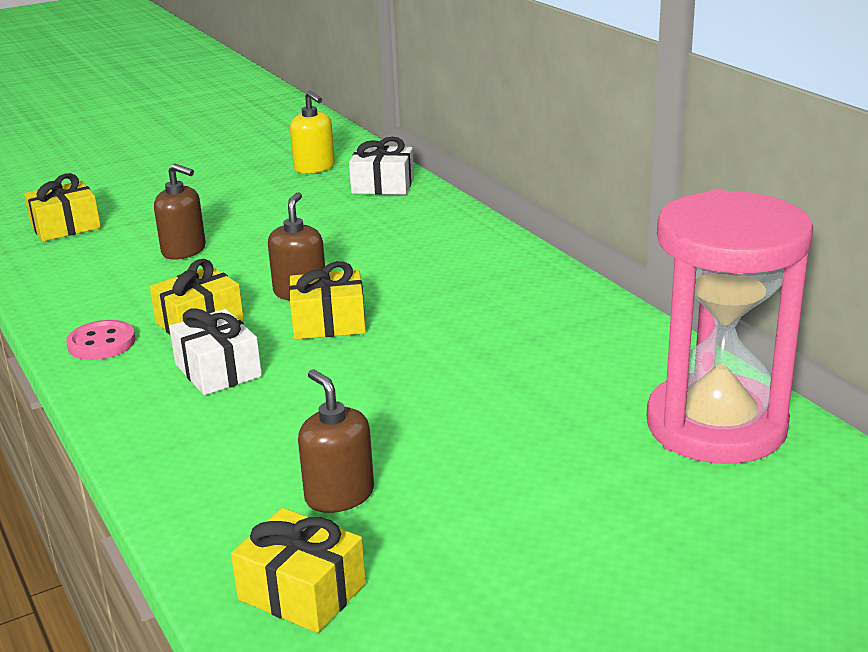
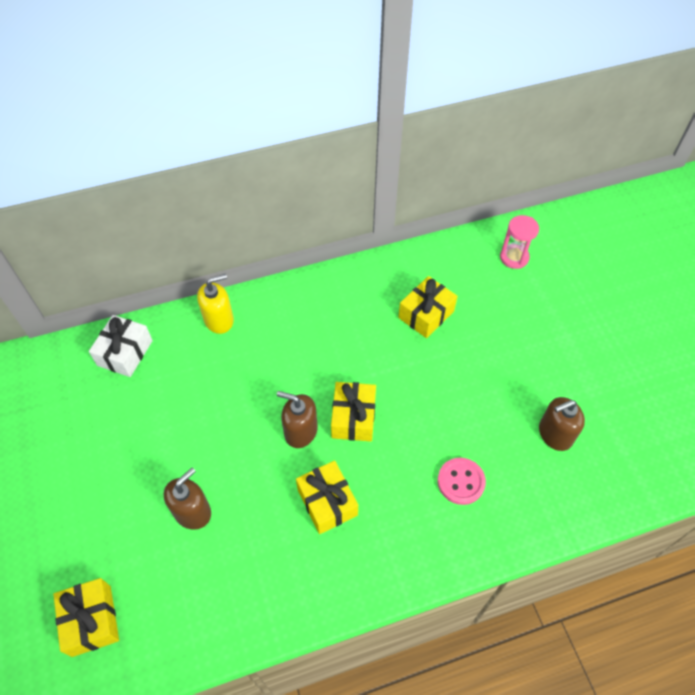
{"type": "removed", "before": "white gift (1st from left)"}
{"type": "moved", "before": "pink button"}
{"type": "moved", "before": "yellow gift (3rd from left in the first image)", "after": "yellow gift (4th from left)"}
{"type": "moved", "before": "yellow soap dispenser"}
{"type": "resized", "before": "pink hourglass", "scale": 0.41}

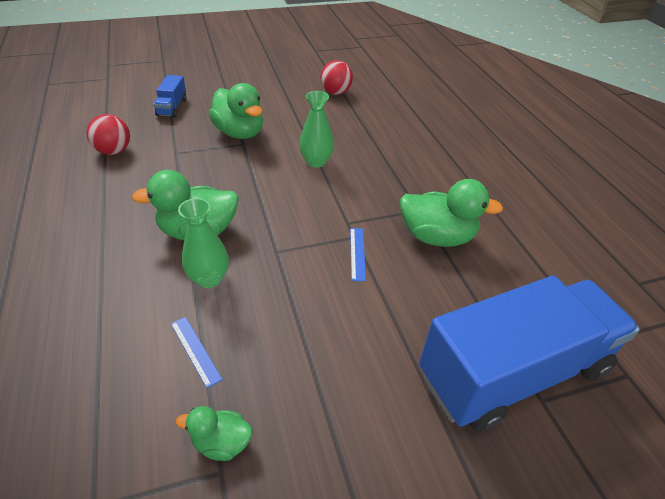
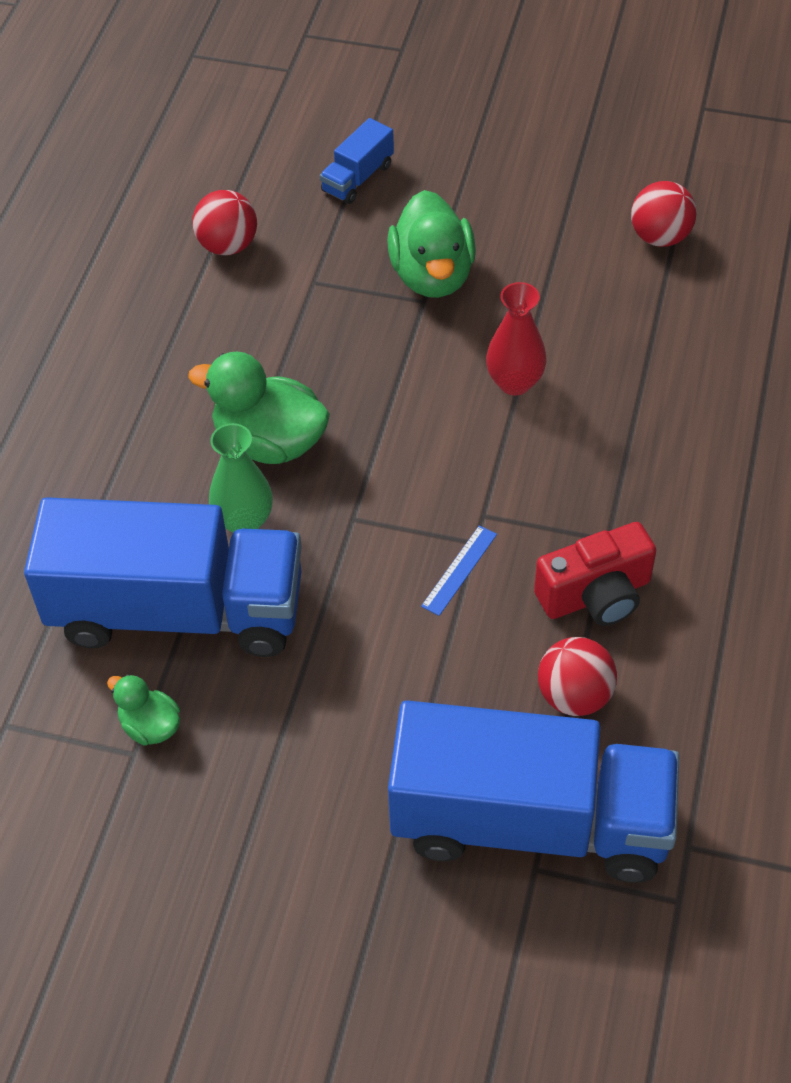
{"type": "added", "after": "red ball (2nd from left)"}
{"type": "replaced", "before": "blue ruler (1st from left)", "after": "blue truck (1st from left)"}
{"type": "replaced", "before": "green duck (4th from left)", "after": "red camera"}
{"type": "recoloured", "before": "green vase (2nd from left)", "after": "red vase"}

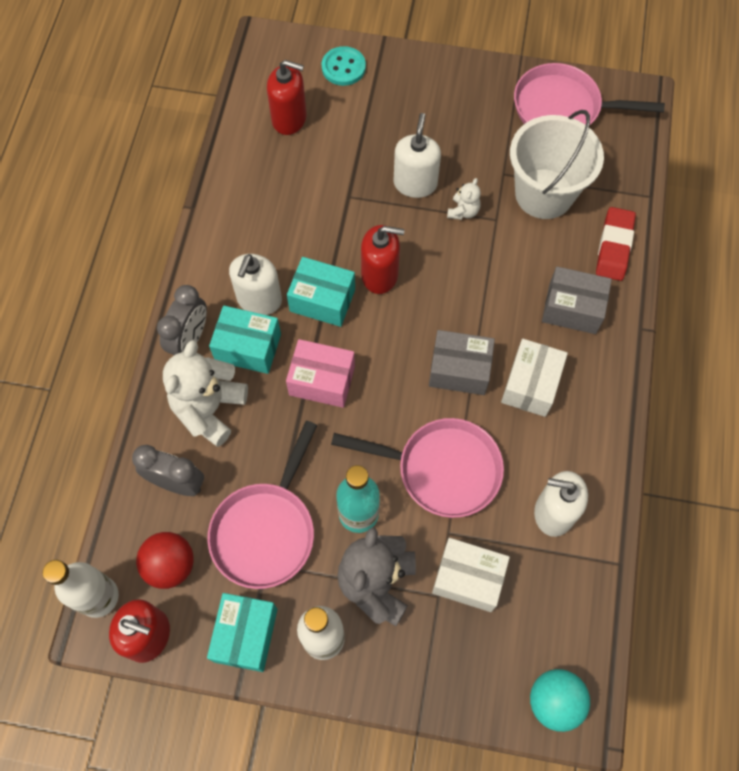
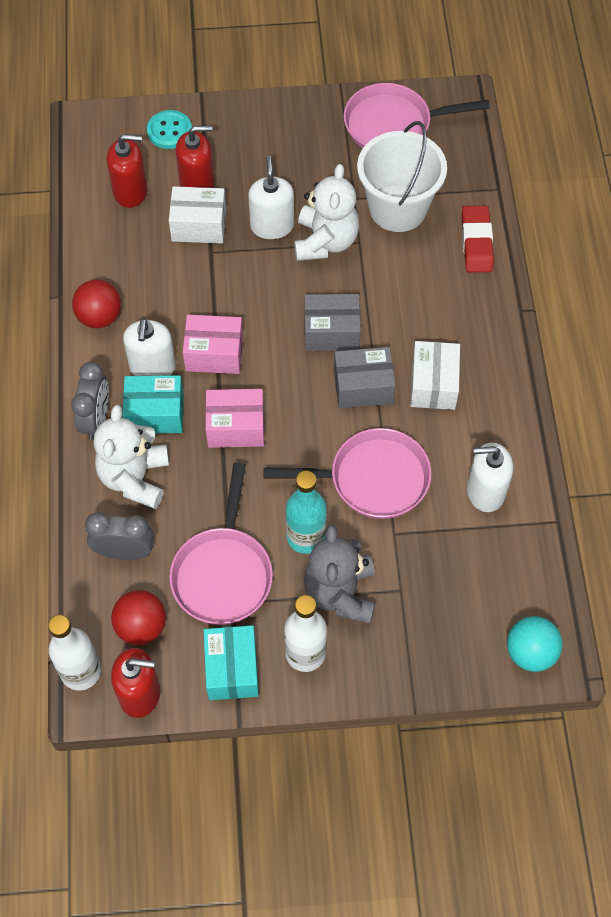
{"type": "added", "after": "red ball (1st from left)"}
{"type": "moved", "before": "red soap dispenser (3rd from left)"}
{"type": "moved", "before": "white box (1st from left)"}
{"type": "moved", "before": "grey box (2nd from left in the first image)", "after": "grey box (1st from left)"}
{"type": "recoloured", "before": "turquoise box (3rd from left)", "after": "pink box (1st from left)"}
{"type": "resized", "before": "white teddy bear (2nd from left)", "scale": 2.09}

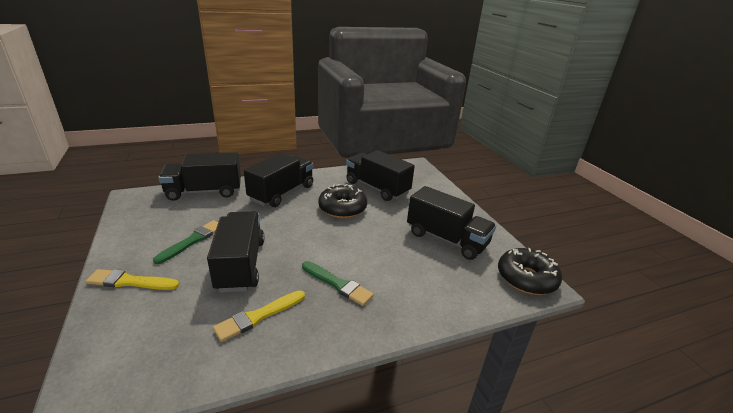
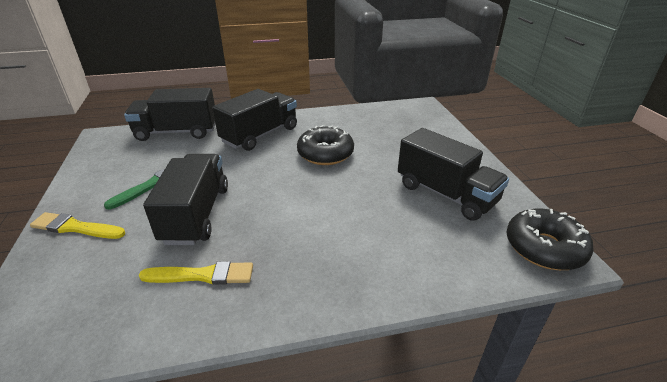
{"type": "removed", "before": "green brush (2nd from left)"}
{"type": "removed", "before": "black truck (4th from left)"}
{"type": "turned", "before": "yellow brush (2nd from left)", "turn": -150}

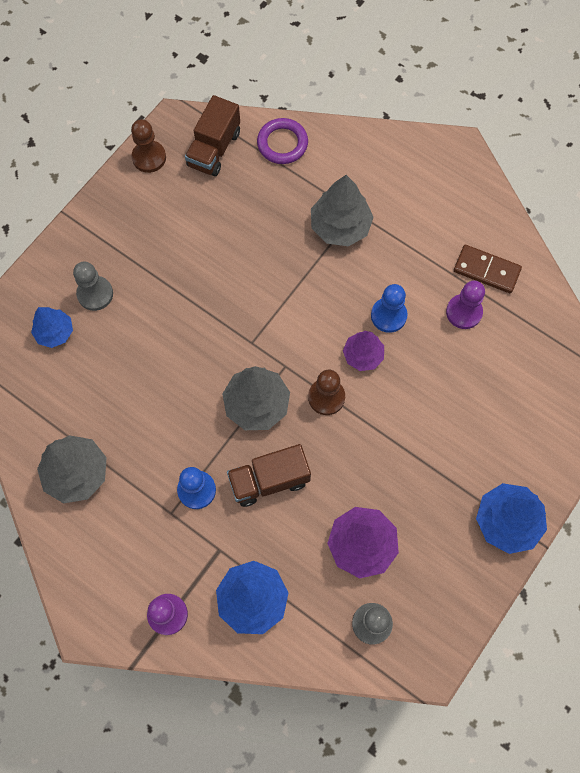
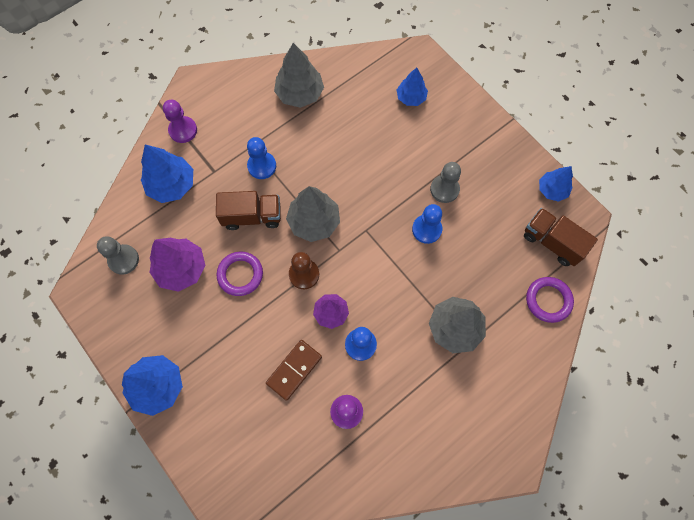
{"type": "added", "after": "purple ring (1st from left)"}
{"type": "added", "after": "blue pawn (3rd from left)"}
{"type": "moved", "before": "grey pawn (1st from left in the first image)", "after": "grey pawn (2nd from left)"}
{"type": "moved", "before": "brown domino"}
{"type": "replaced", "before": "brown pawn (1st from left)", "after": "blue tree (4th from left)"}
{"type": "turned", "before": "brown truck (2nd from left in the first image)", "turn": 90}

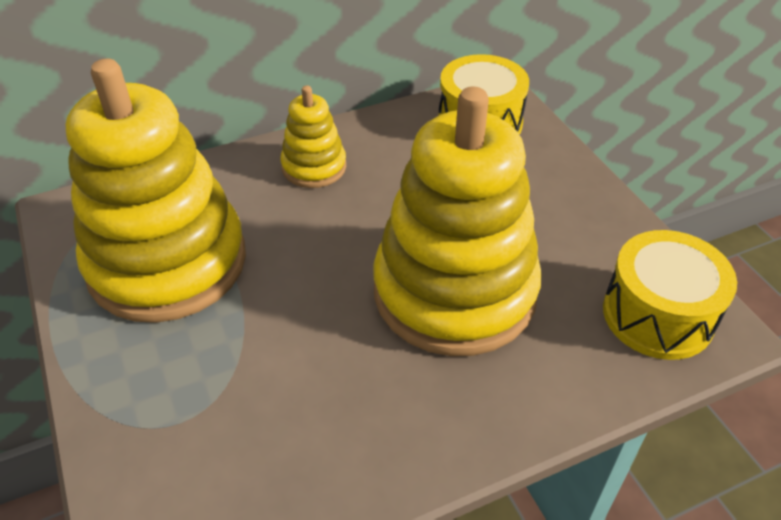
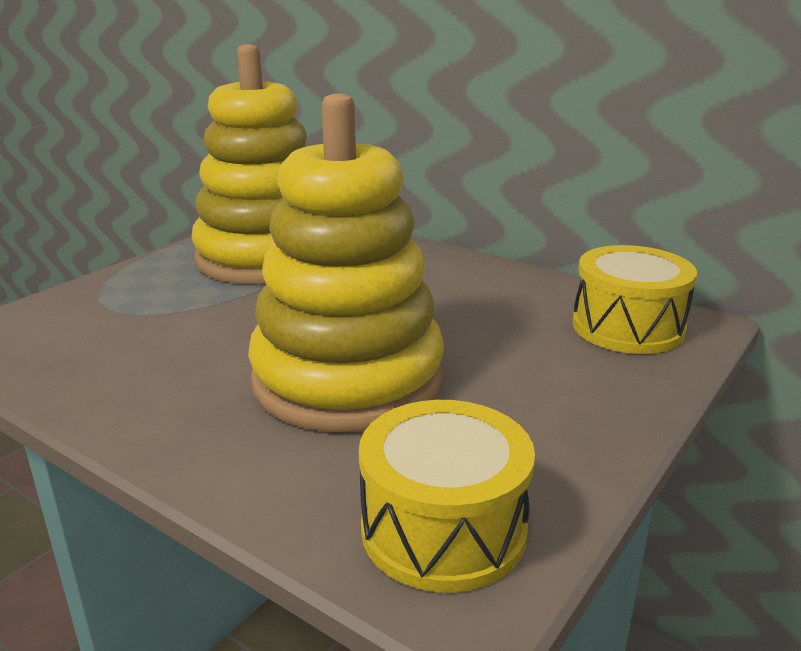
{"type": "removed", "before": "yellow stacking toy (2nd from left)"}

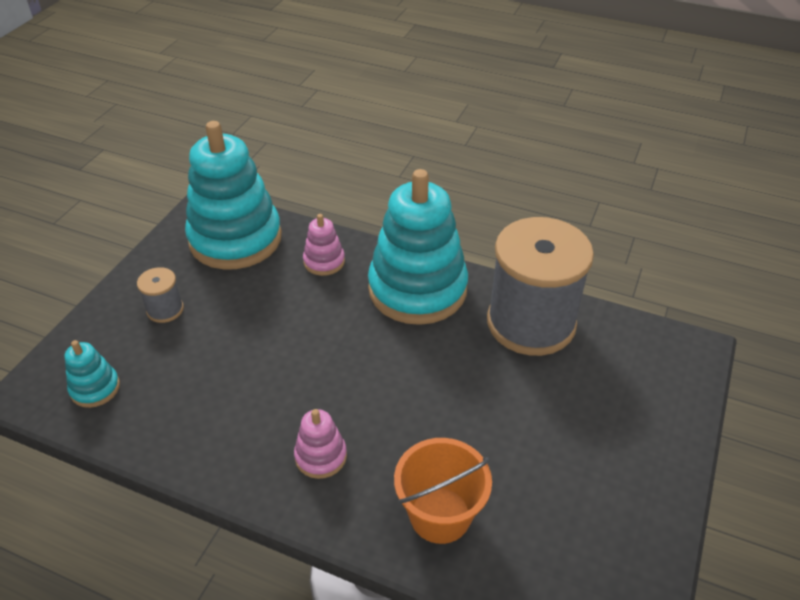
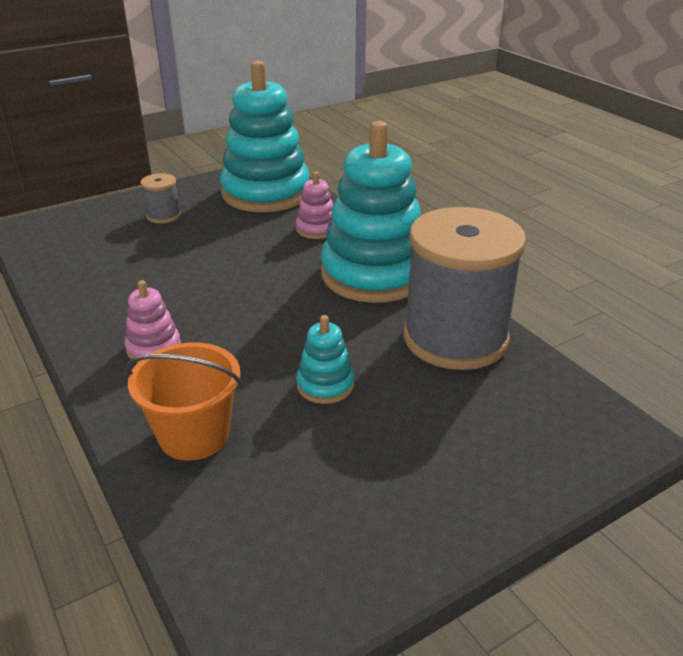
{"type": "moved", "before": "turquoise stacking toy (1st from left in the first image)", "after": "turquoise stacking toy (2nd from left)"}

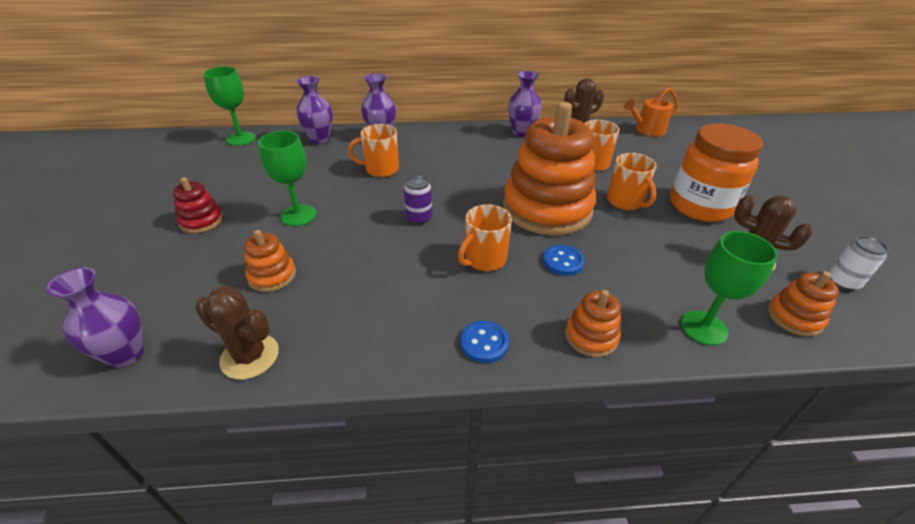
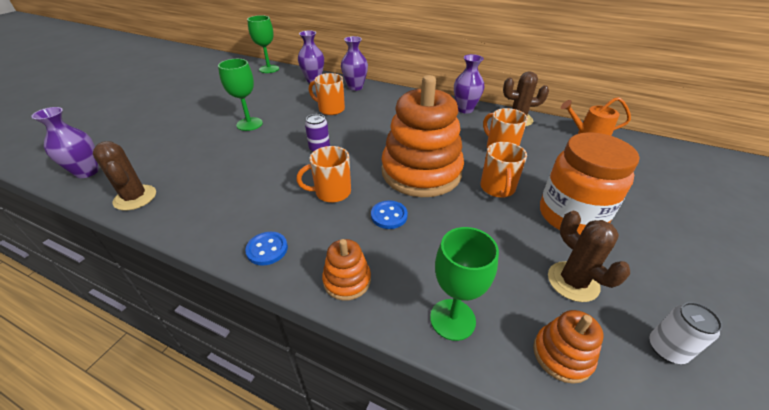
{"type": "removed", "before": "red stacking toy"}
{"type": "removed", "before": "orange stacking toy (1st from left)"}

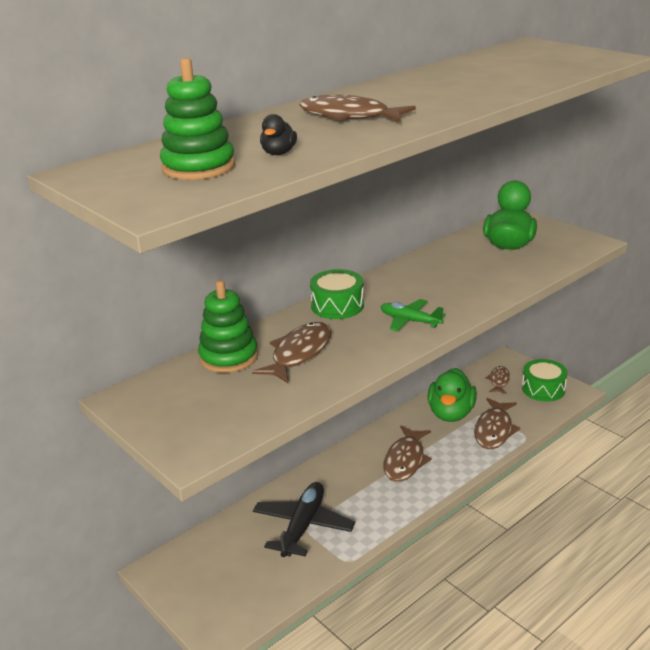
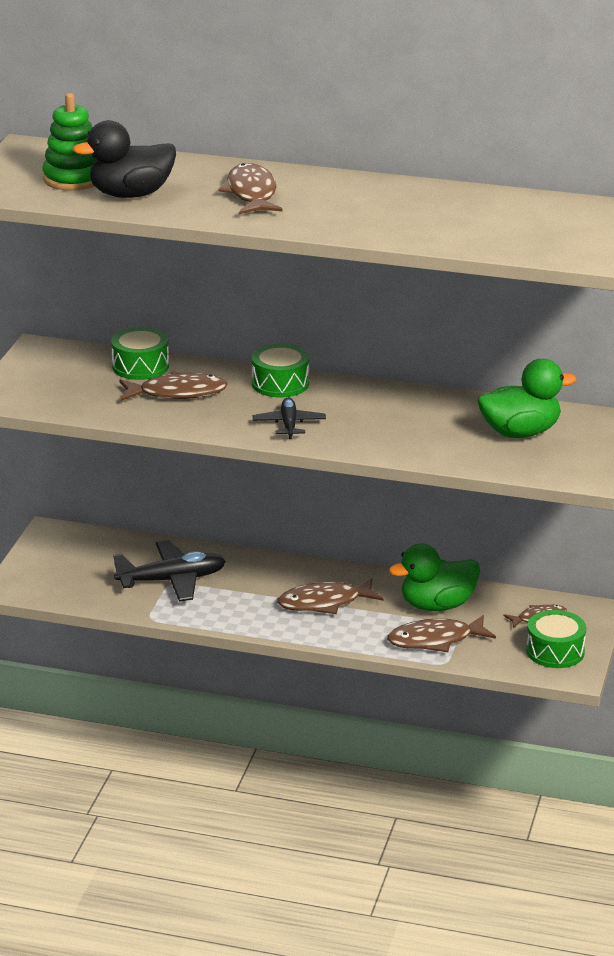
{"type": "replaced", "before": "green stacking toy (2nd from left)", "after": "green drum (1st from left)"}
{"type": "recoloured", "before": "green plane", "after": "black plane (2nd from left)"}
{"type": "resized", "before": "black duck", "scale": 2.15}

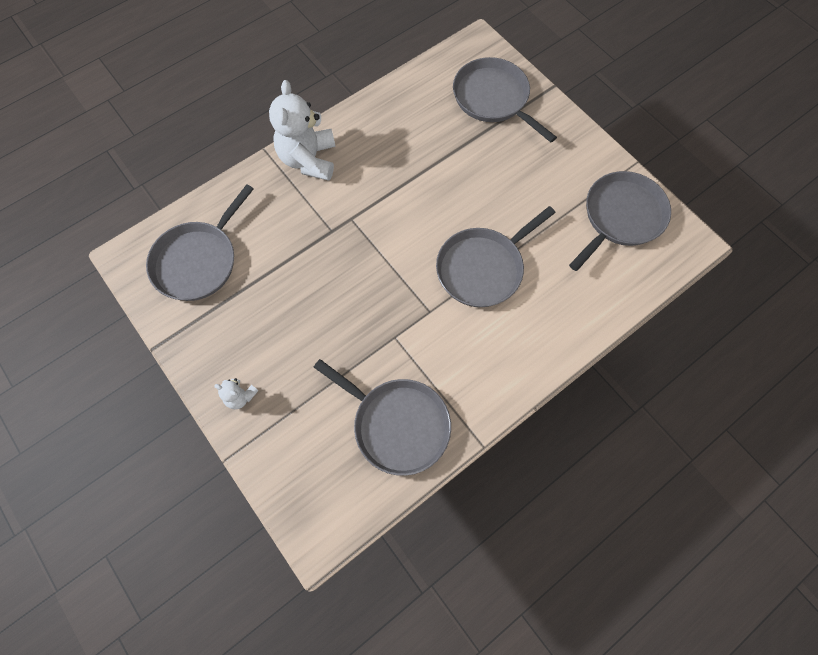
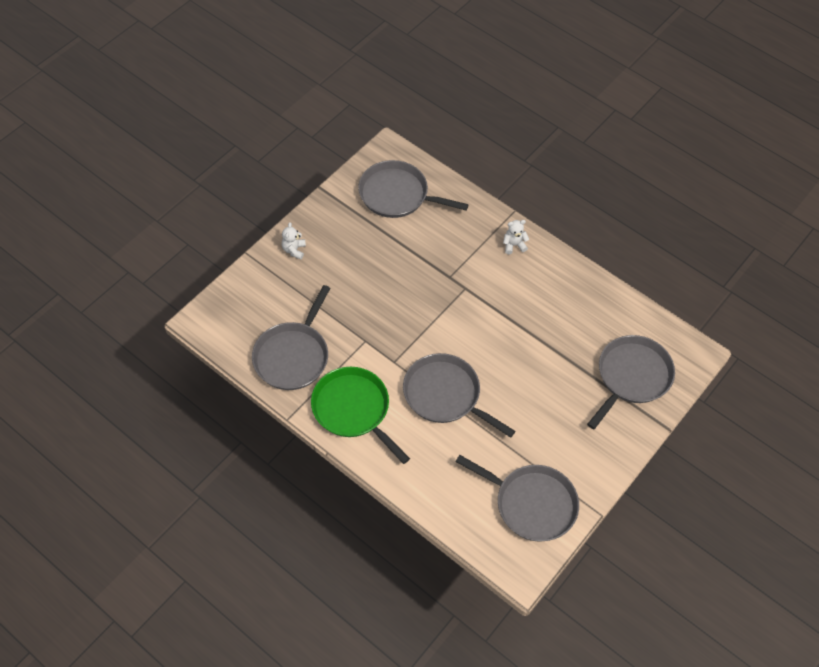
{"type": "added", "after": "green pan"}
{"type": "resized", "before": "white teddy bear (2nd from left)", "scale": 0.46}

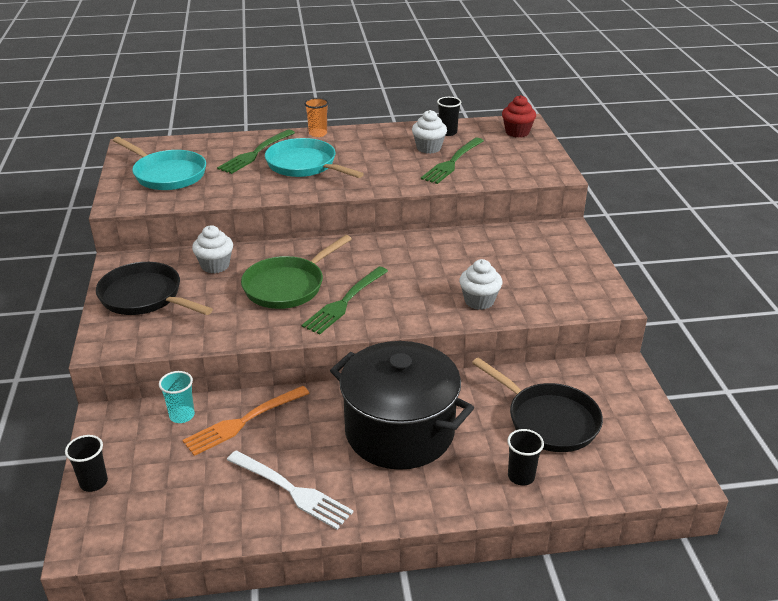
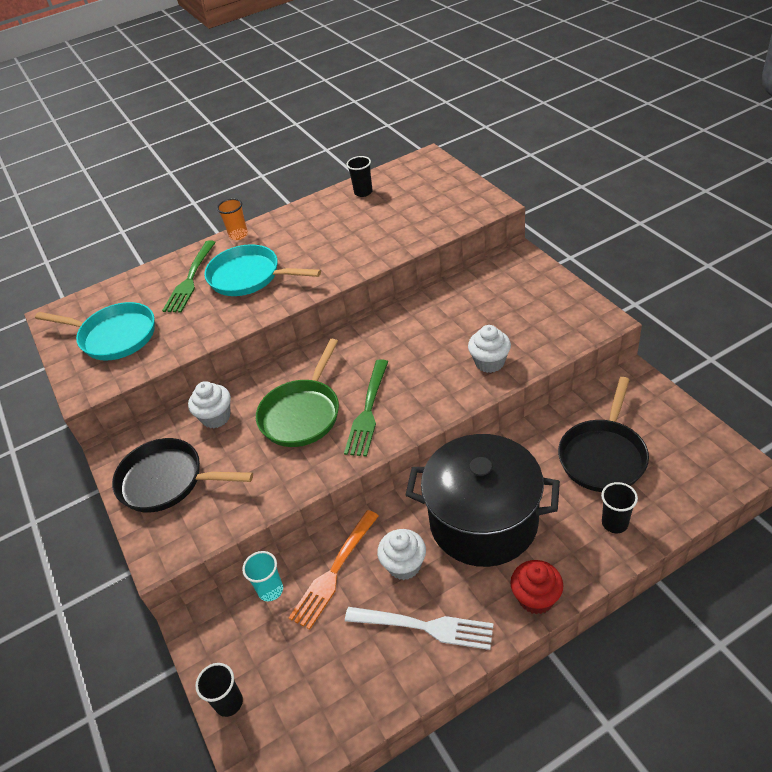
{"type": "removed", "before": "green fork (3rd from left)"}
{"type": "moved", "before": "white cupcake (2nd from left)"}
{"type": "moved", "before": "red cupcake"}
{"type": "turned", "before": "black pan (2nd from left)", "turn": 90}

